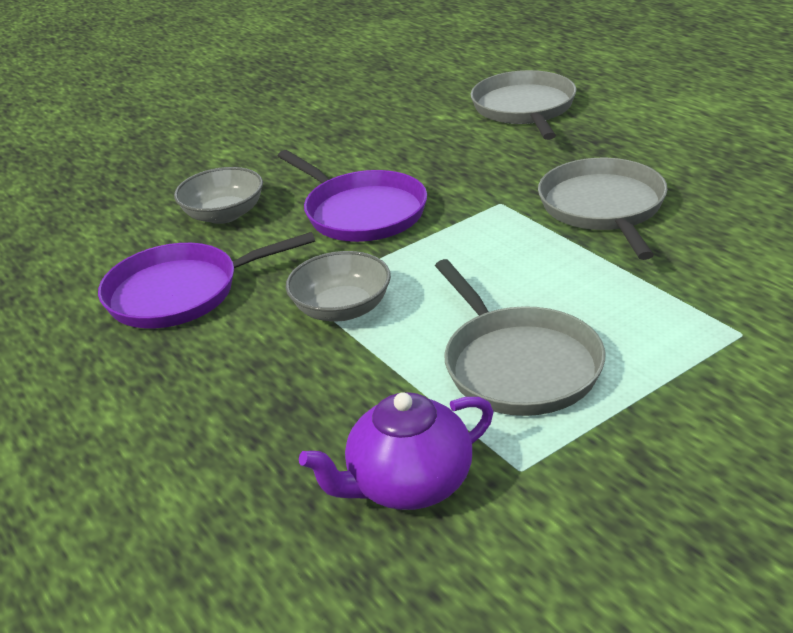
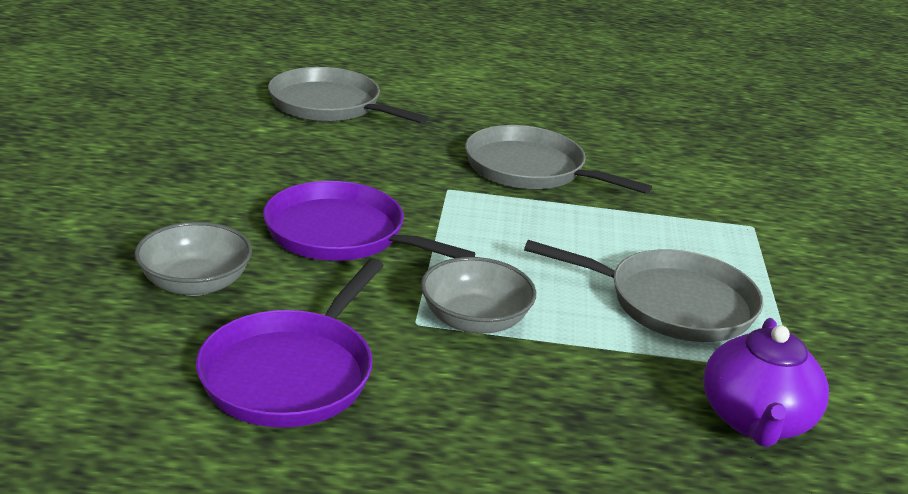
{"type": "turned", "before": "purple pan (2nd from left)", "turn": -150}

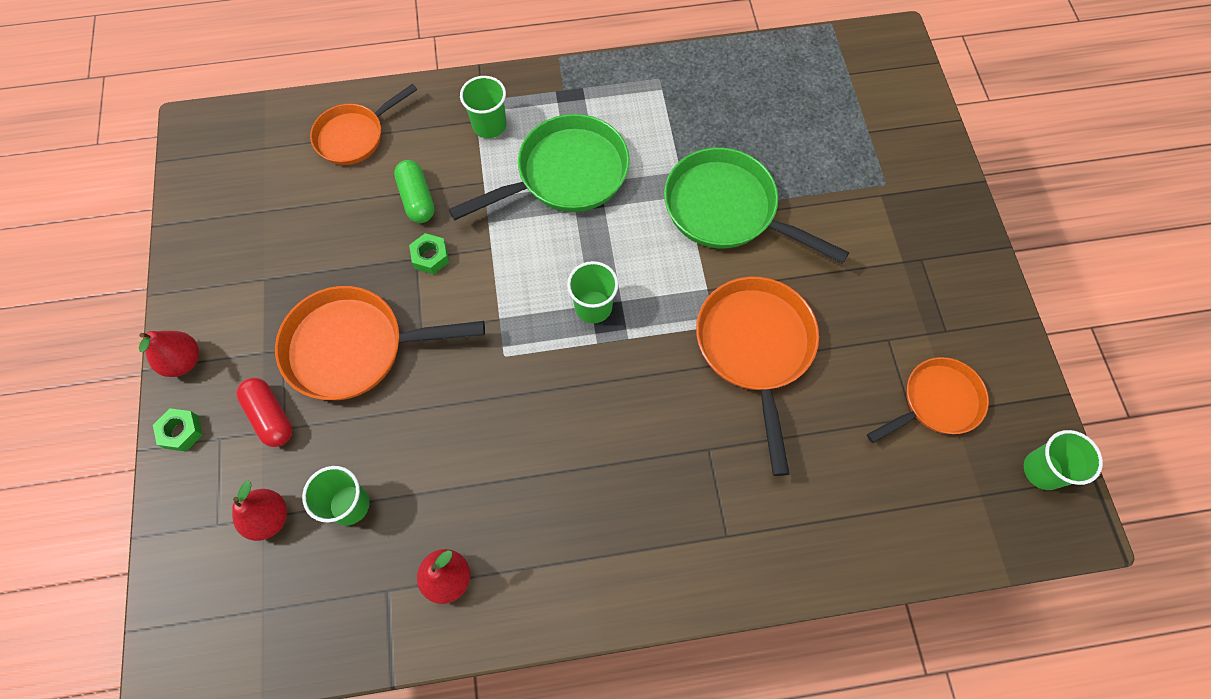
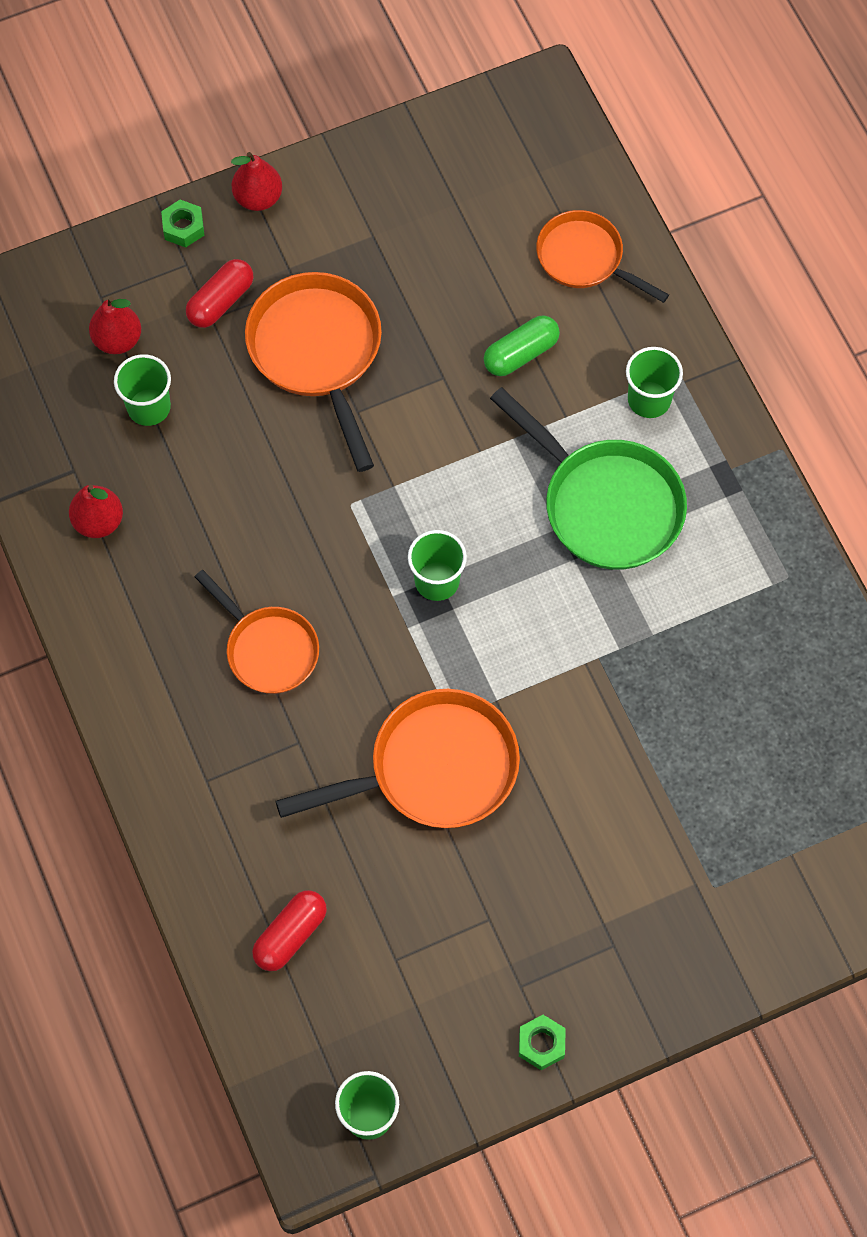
{"type": "removed", "before": "green pan (2nd from left)"}
{"type": "added", "after": "red capsule (2nd from left)"}
{"type": "moved", "before": "green nut (2nd from left)"}
{"type": "moved", "before": "orange pan (4th from left in the first image)", "after": "orange pan (1st from left)"}

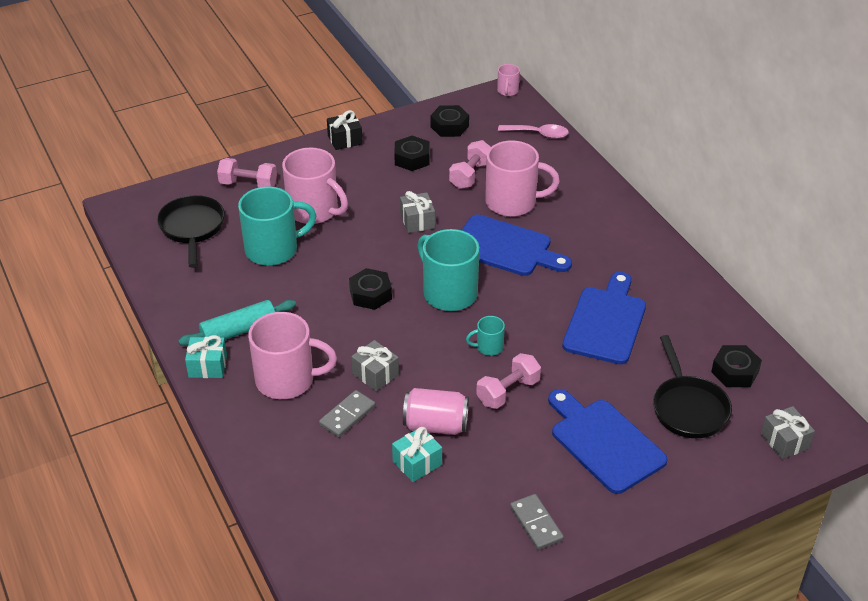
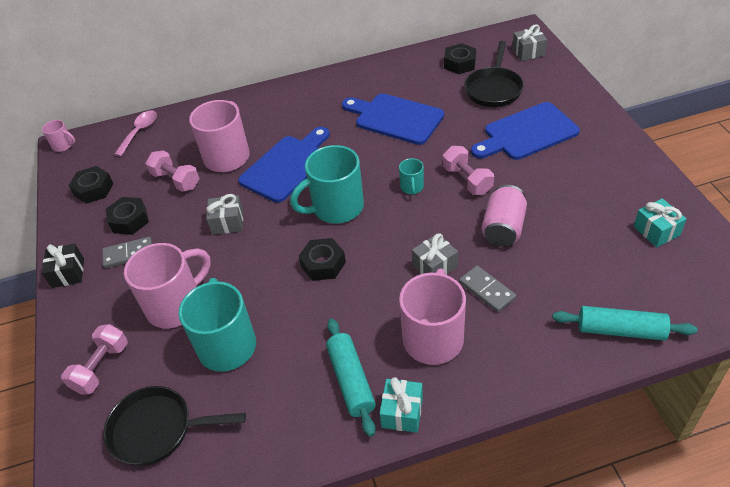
{"type": "added", "after": "turquoise rolling pin (2nd from left)"}
{"type": "moved", "before": "turquoise gift (2nd from left)"}
{"type": "moved", "before": "grey domino (2nd from left in the first image)", "after": "grey domino (1st from left)"}
{"type": "turned", "before": "black pan (2nd from left)", "turn": 105}

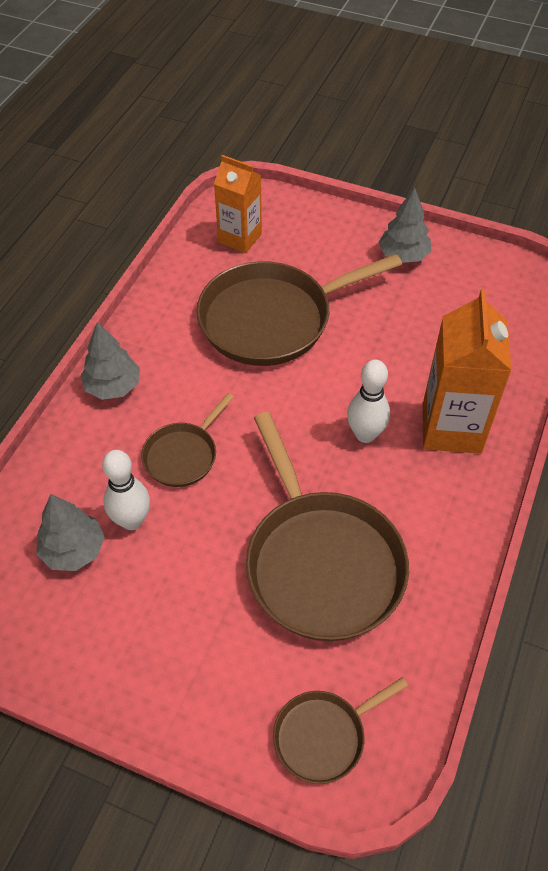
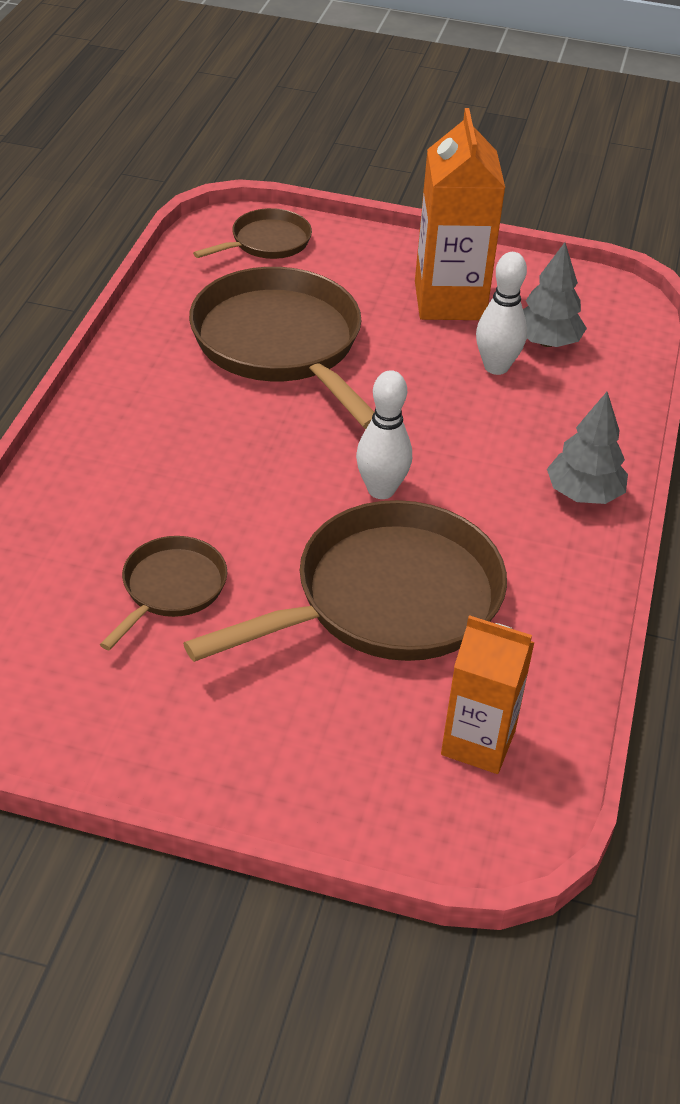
{"type": "removed", "before": "grey tree (3rd from left)"}
{"type": "moved", "before": "brown pan (1st from left)"}
{"type": "moved", "before": "white bowling pin (2nd from left in the first image)", "after": "white bowling pin (1st from left)"}
{"type": "moved", "before": "orange carton (2nd from left in the first image)", "after": "orange carton (1st from left)"}

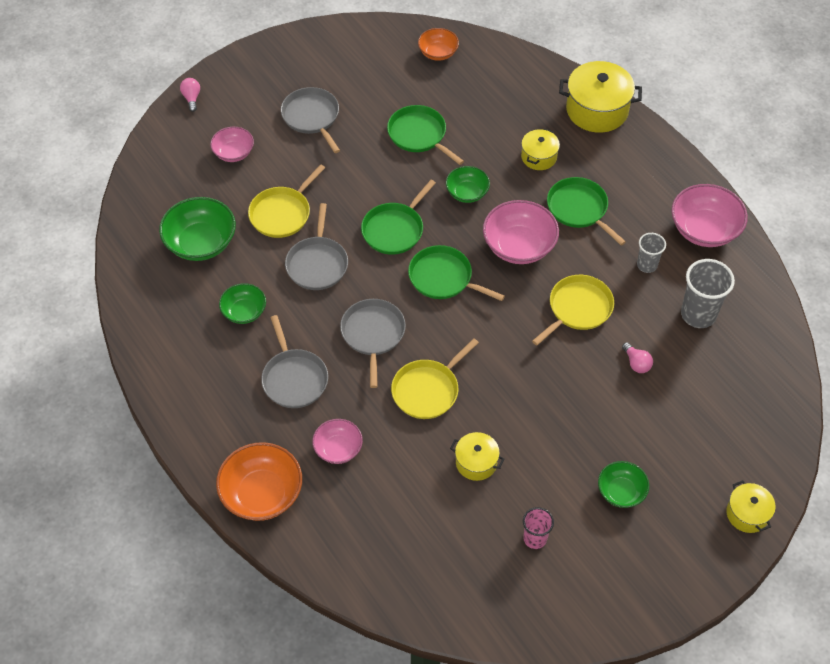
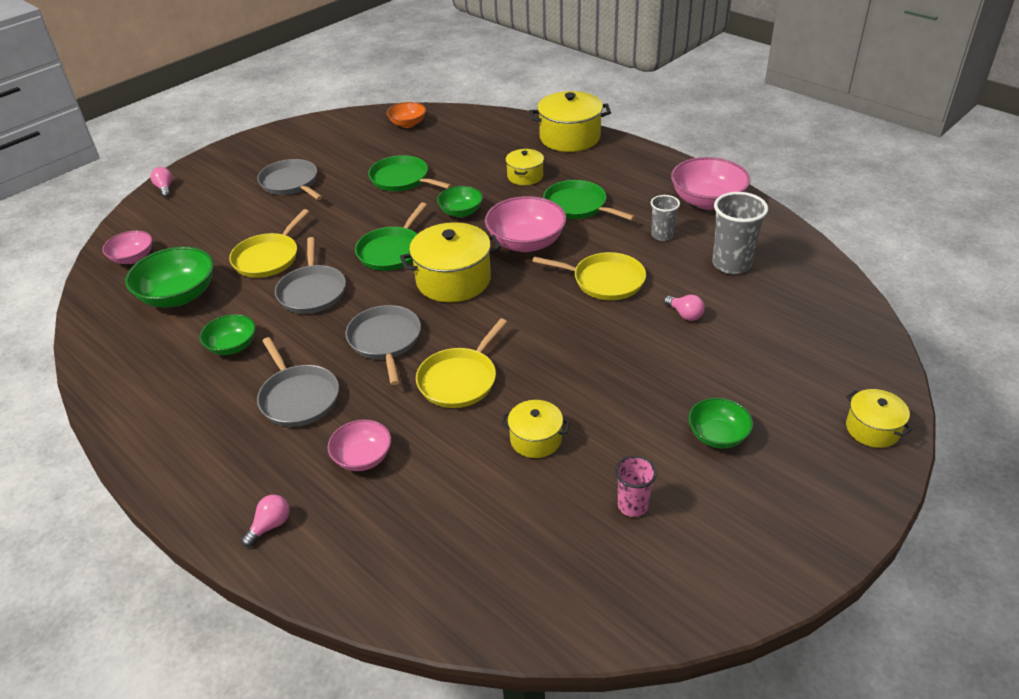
{"type": "moved", "before": "pink bowl (1st from left)"}
{"type": "replaced", "before": "orange bowl (1st from left)", "after": "pink light bulb (2nd from left)"}
{"type": "replaced", "before": "green pan (3rd from left)", "after": "yellow pot (1st from left)"}
{"type": "turned", "before": "yellow pan (3rd from left)", "turn": 75}

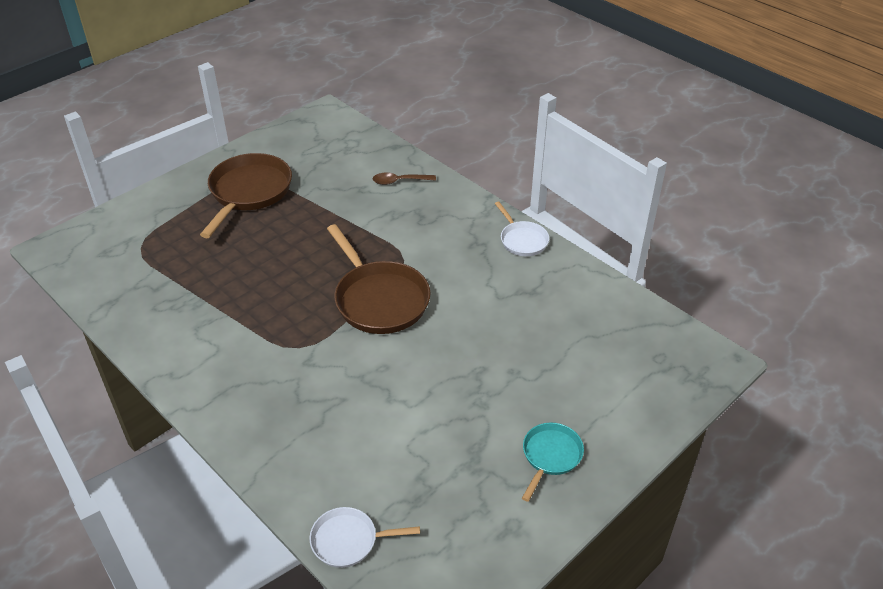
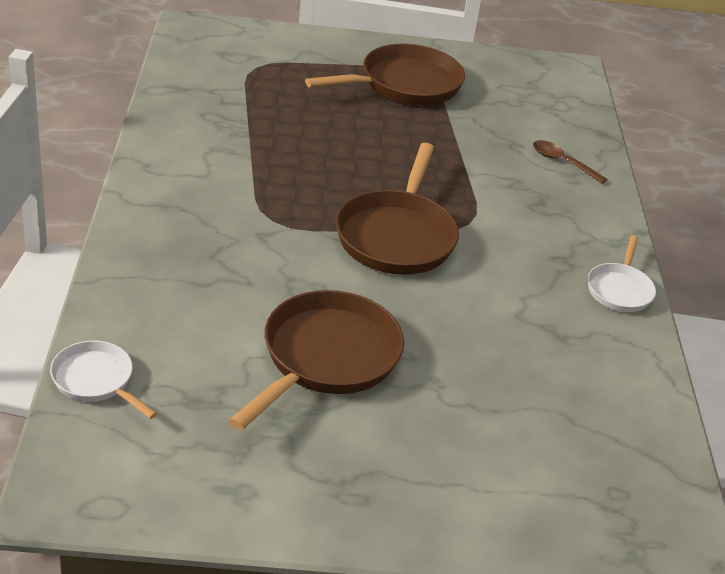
{"type": "removed", "before": "turquoise pan"}
{"type": "added", "after": "brown pan (1st from left)"}

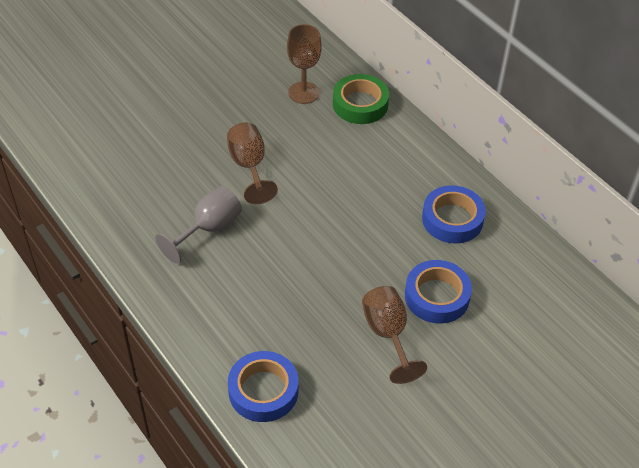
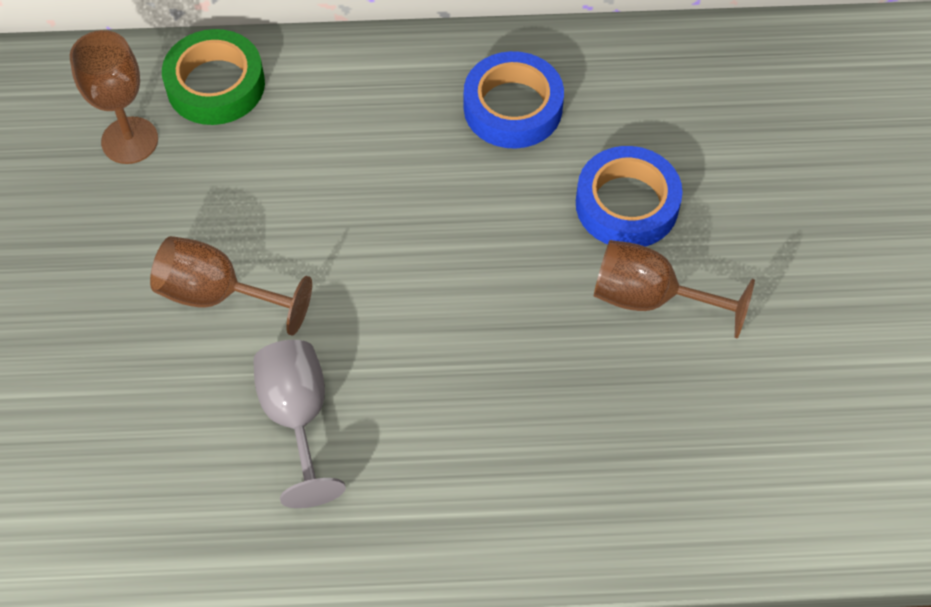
{"type": "removed", "before": "blue tape (1st from left)"}

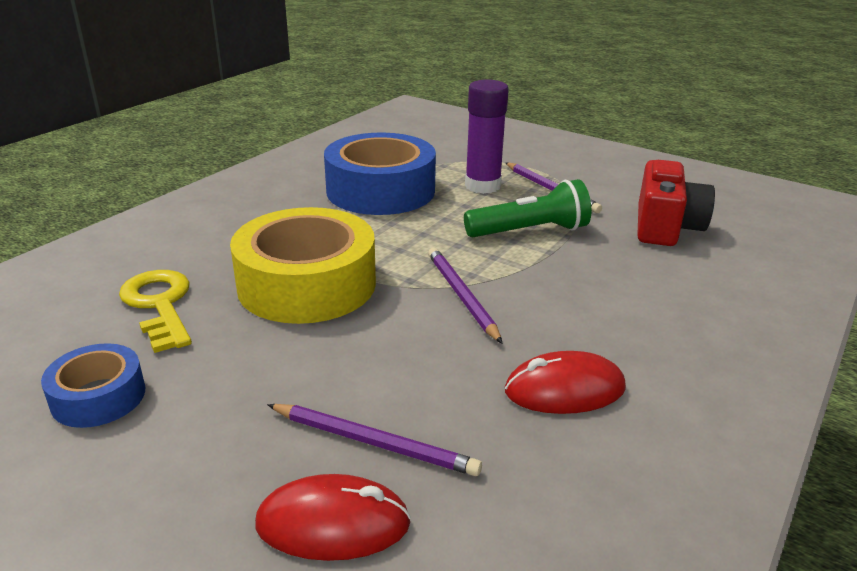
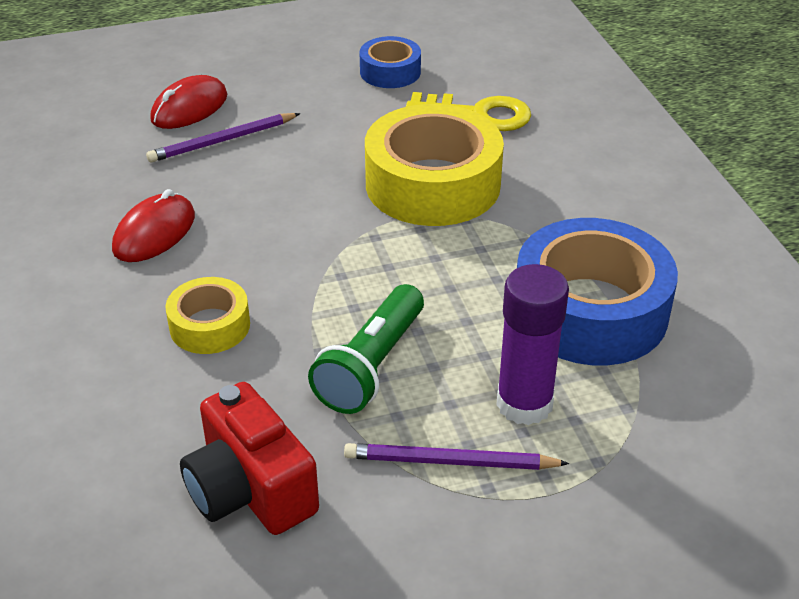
{"type": "removed", "before": "purple pencil (2nd from left)"}
{"type": "added", "after": "yellow tape (1st from left)"}

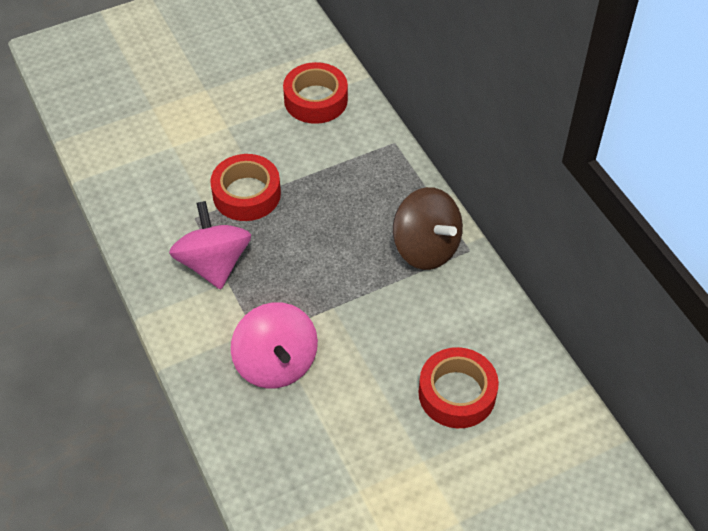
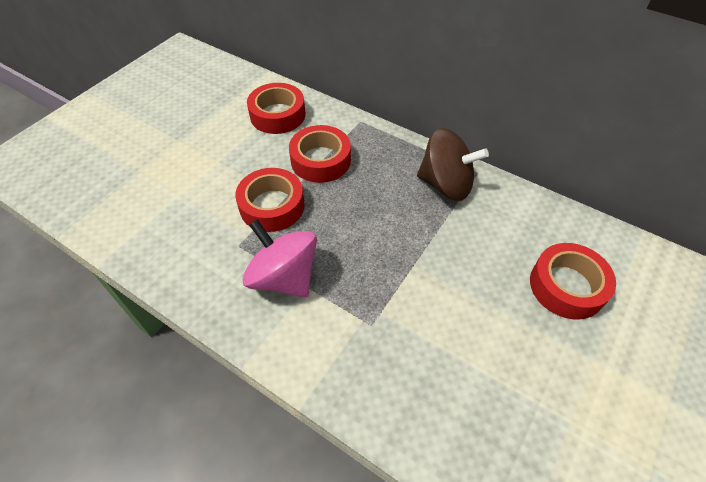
{"type": "removed", "before": "pink spinning top (2nd from left)"}
{"type": "added", "after": "red tape (3rd from left)"}

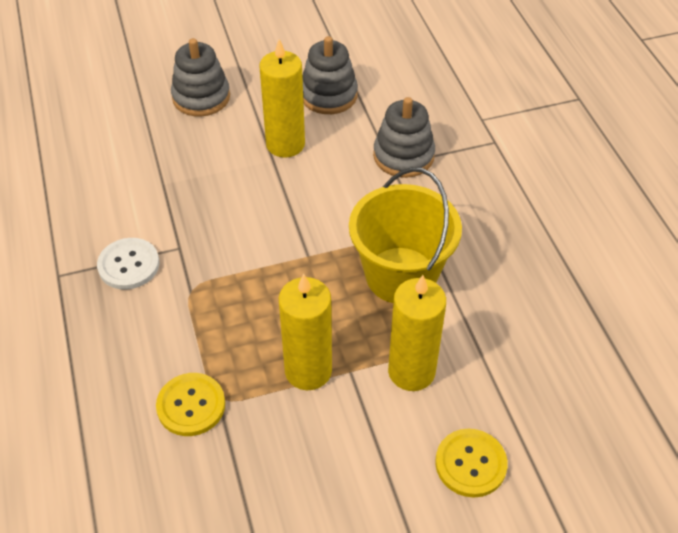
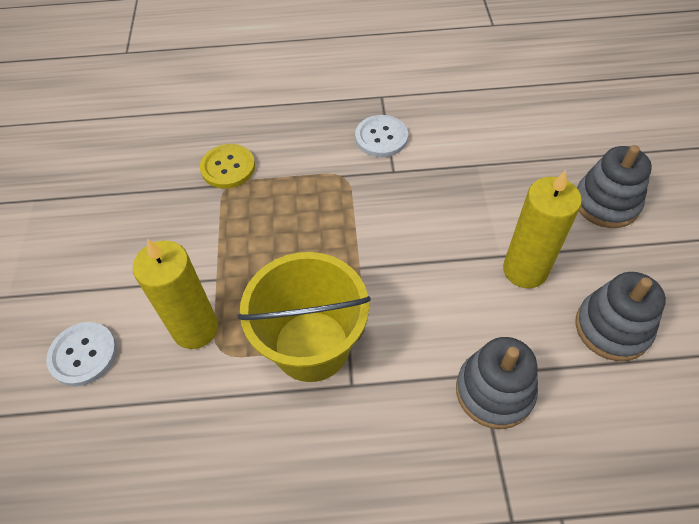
{"type": "removed", "before": "yellow candle (2nd from left)"}
{"type": "recoloured", "before": "yellow button (2nd from left)", "after": "white button (1st from left)"}

